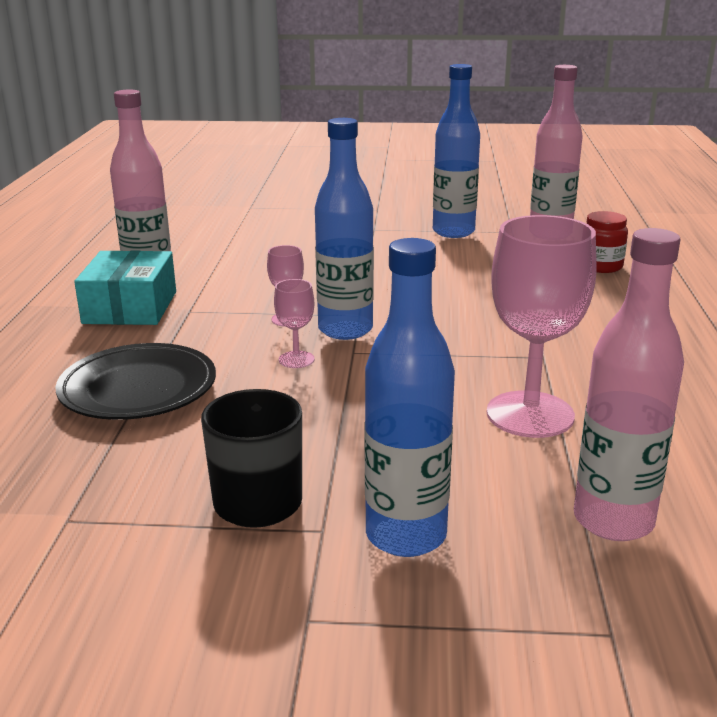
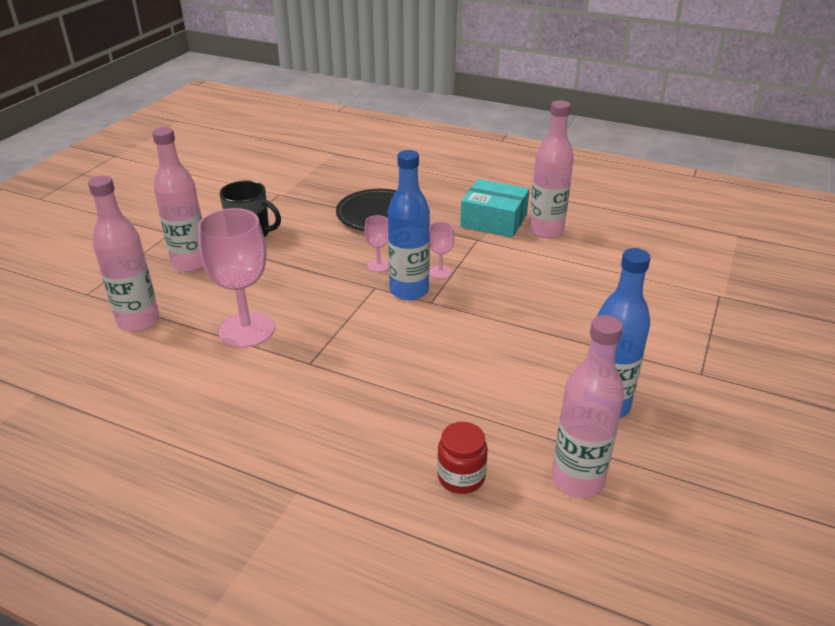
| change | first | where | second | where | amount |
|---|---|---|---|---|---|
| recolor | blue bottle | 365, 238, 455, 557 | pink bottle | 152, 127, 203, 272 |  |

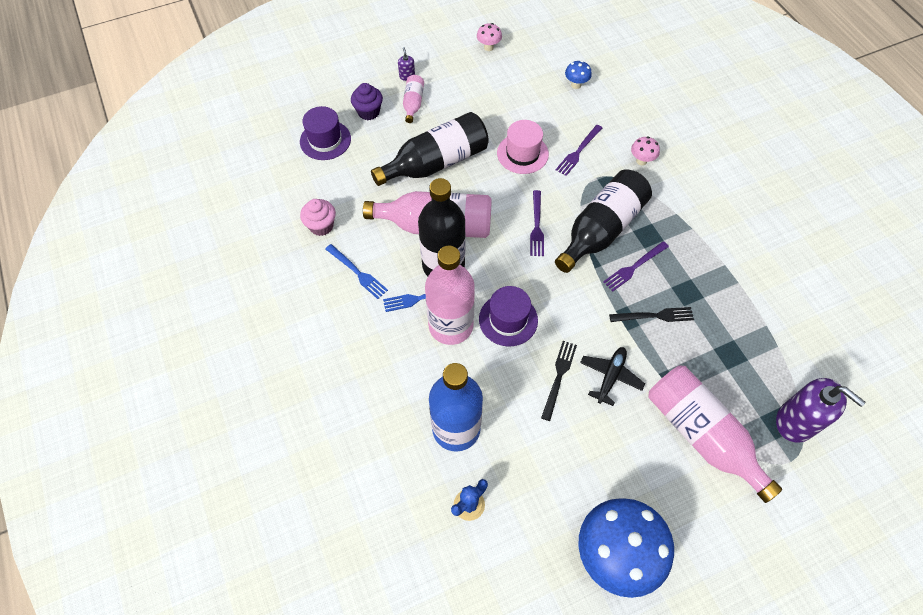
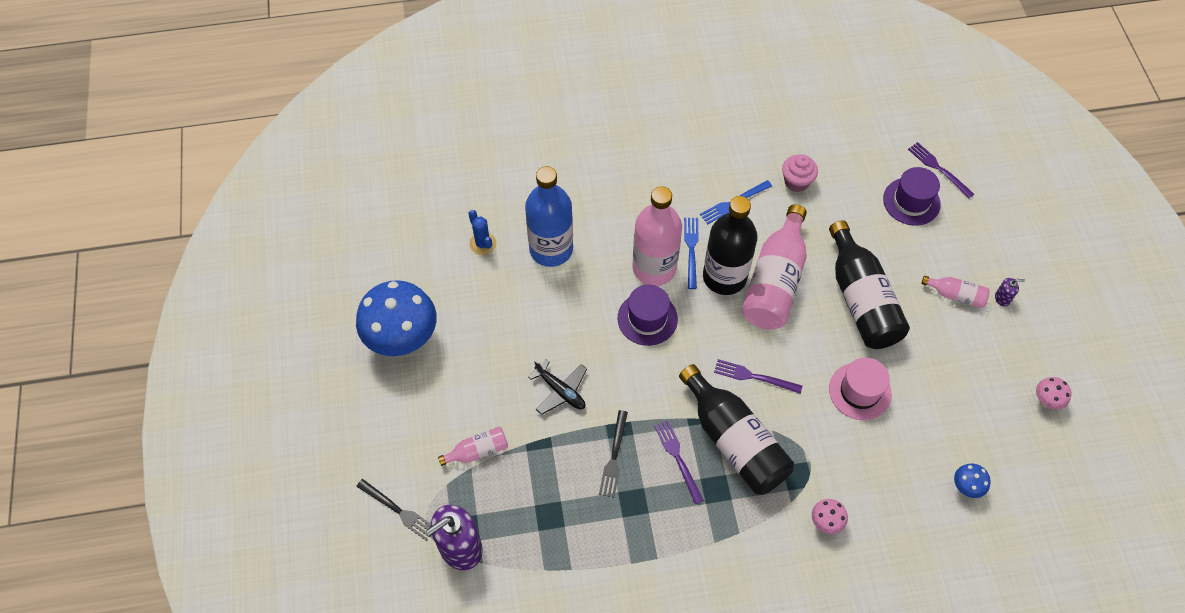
| change | first | where | second | where | amount |
|---|---|---|---|---|---|
| delete | purple cupcake | 351, 83, 383, 120 |  |  |  |
| move | black fork | 541, 341, 577, 421 |  | 356, 479, 431, 541 |  |
| move | purple fork | 556, 125, 602, 176 |  | 908, 142, 974, 198 |  |
| resize | pink bottle | 648, 366, 782, 503 |  | 438, 427, 508, 466 | x0.47 |

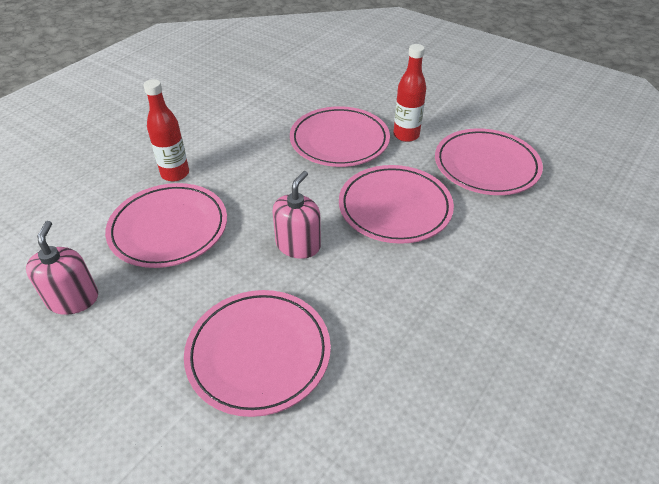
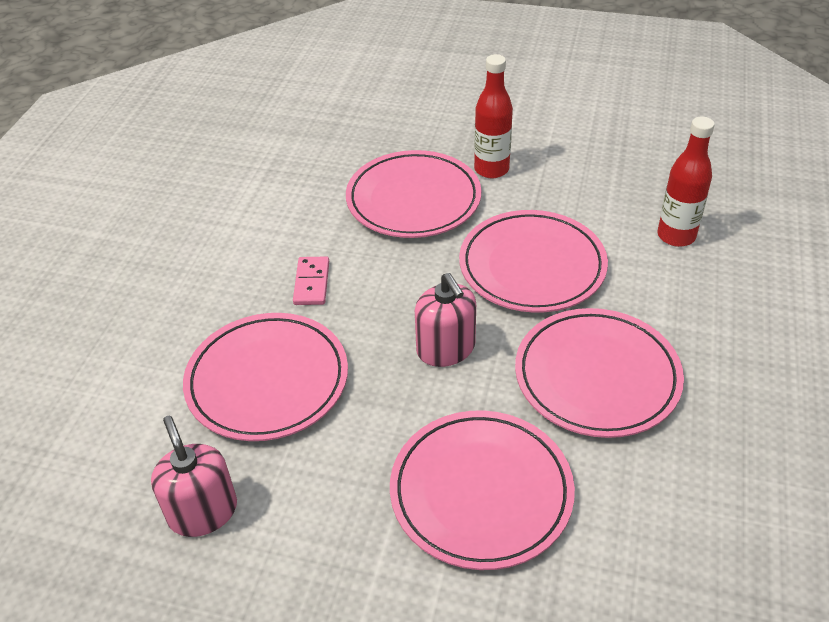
| change | first | where | second | where | amount |
|---|---|---|---|---|---|
| move | red bottle | 143, 79, 189, 182 |  | 658, 116, 715, 247 |  |
| rotate | pink soap dispenser | 272, 171, 321, 259 |  | 415, 273, 476, 367 | 150 degrees clockwise |
| move | pink plate | 435, 128, 543, 195 |  | 515, 308, 684, 438 |  |
| insert |  |  | pink domino | 293, 256, 329, 305 |  |

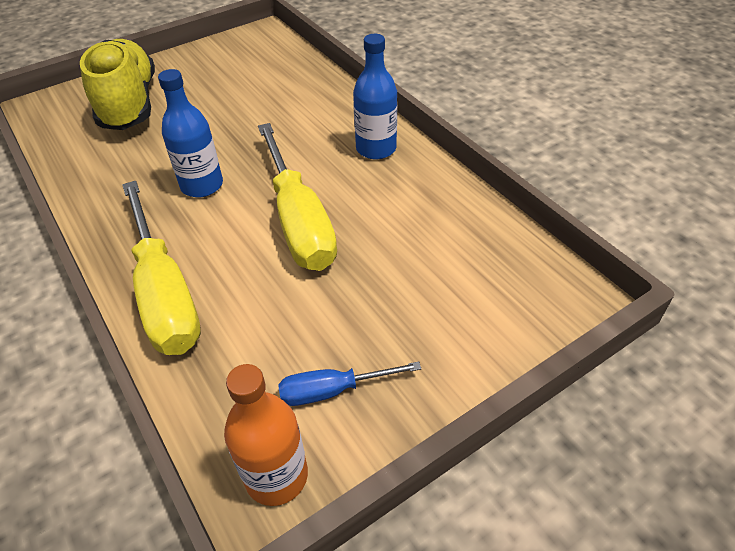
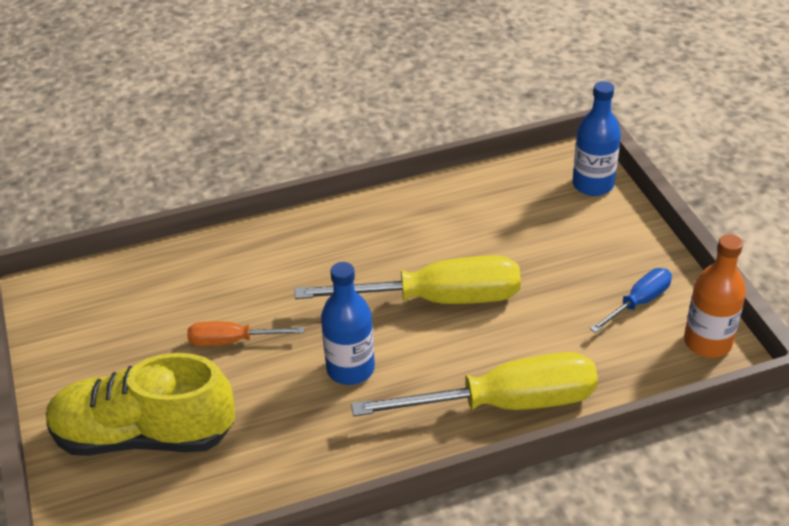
| change | first | where | second | where | amount |
|---|---|---|---|---|---|
| rotate | blue screwdriver | 278, 362, 421, 406 |  | 590, 268, 672, 333 | 135 degrees counterclockwise |
| move | blue bottle | 353, 34, 397, 159 |  | 573, 81, 621, 196 |  |
| insert |  |  | orange screwdriver | 187, 321, 304, 346 |  |

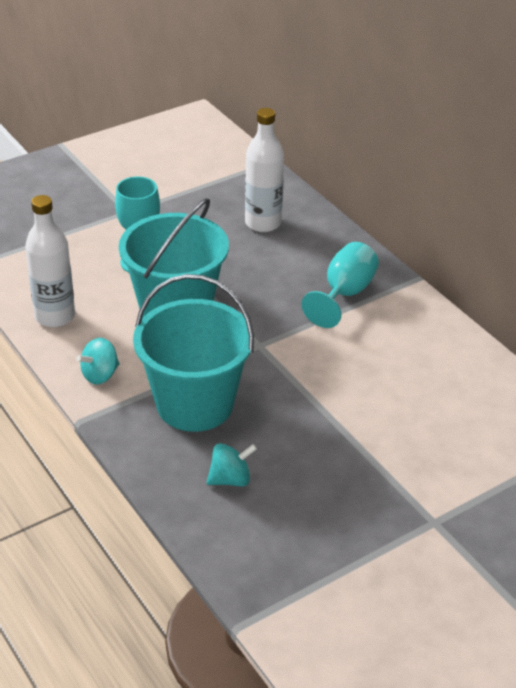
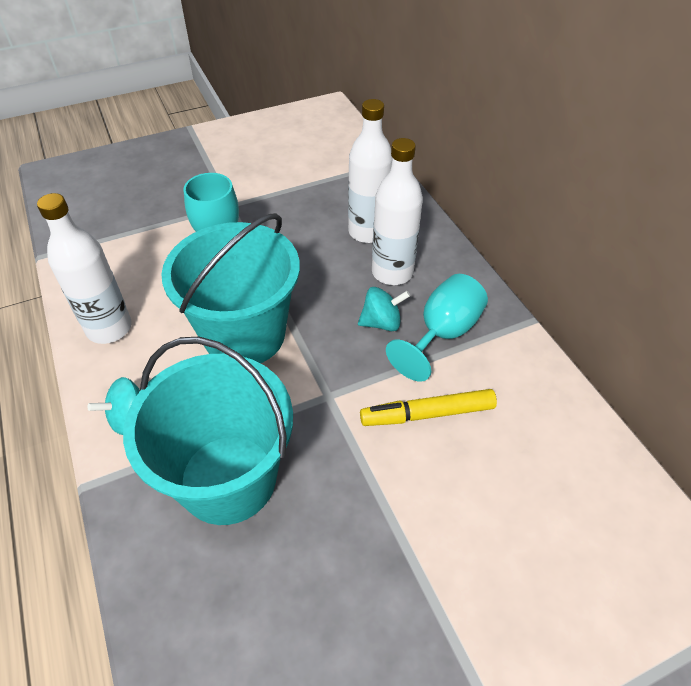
| change | first | where | second | where | amount |
|---|---|---|---|---|---|
| move | turquoise spinning top | 206, 443, 257, 487 |  | 358, 287, 410, 331 |  |
| insert |  |  | yellow marker | 360, 389, 497, 426 |  |
| insert |  |  | white bottle | 372, 138, 423, 285 |  |

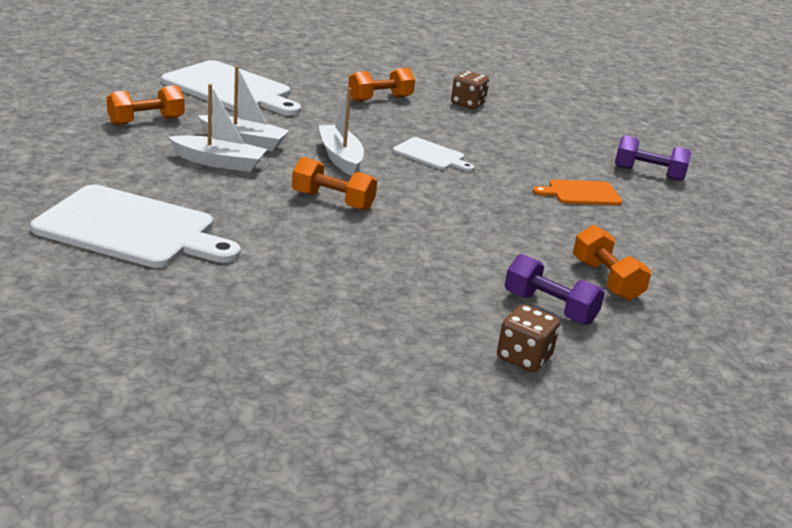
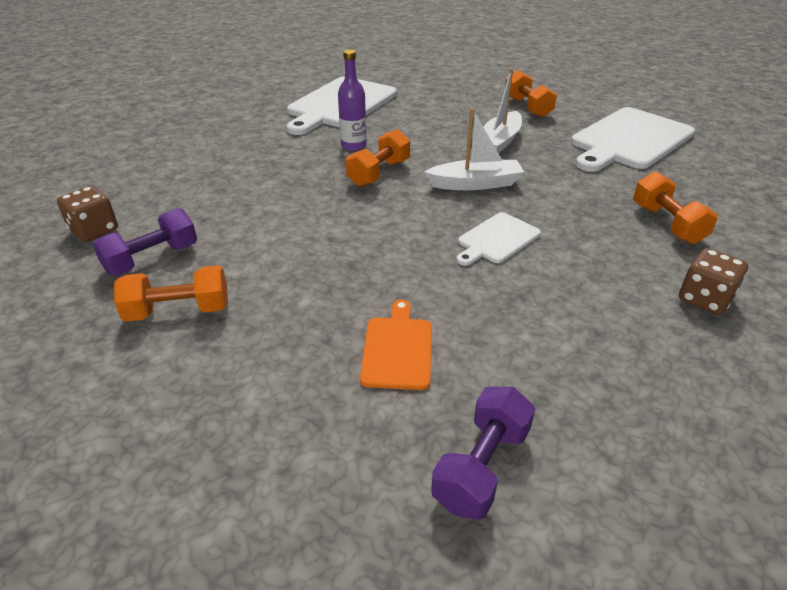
| change | first | where | second | where | amount |
|---|---|---|---|---|---|
| delete | white boat | 168, 84, 267, 172 |  |  |  |
| insert |  |  | purple bottle | 338, 50, 367, 151 |  |

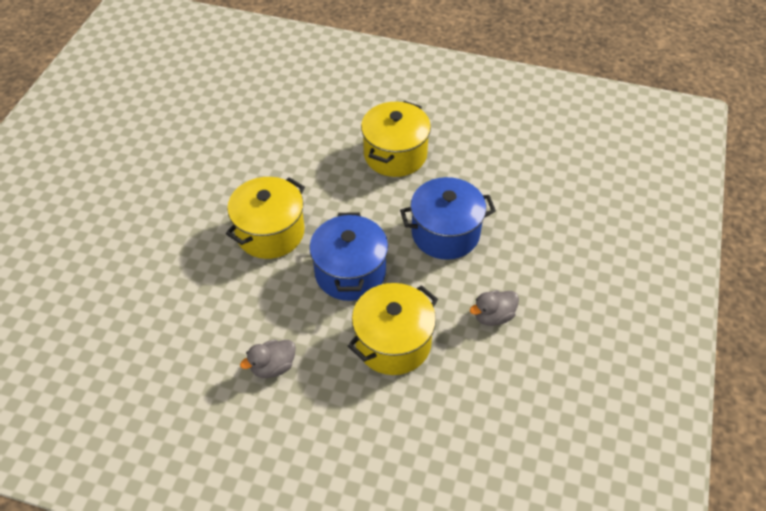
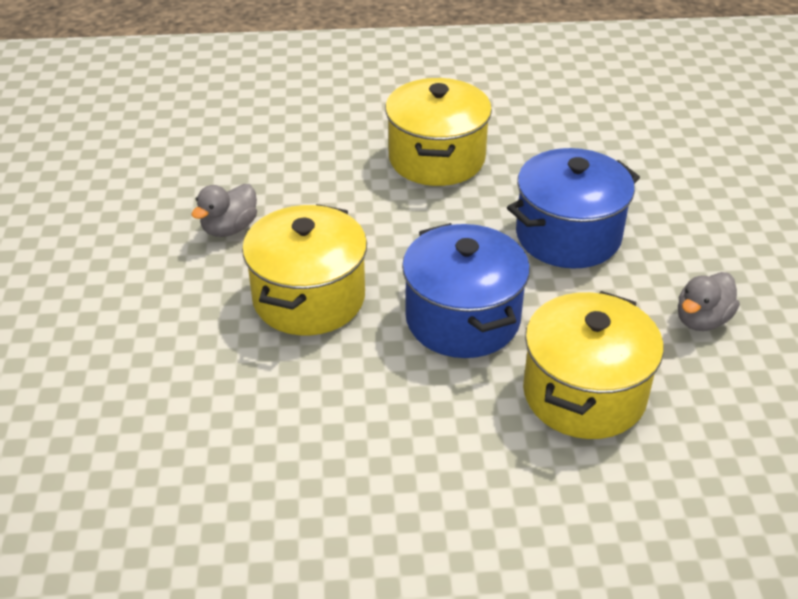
| change | first | where | second | where | amount |
|---|---|---|---|---|---|
| move | grey duck | 240, 339, 296, 378 |  | 191, 184, 257, 237 |  |

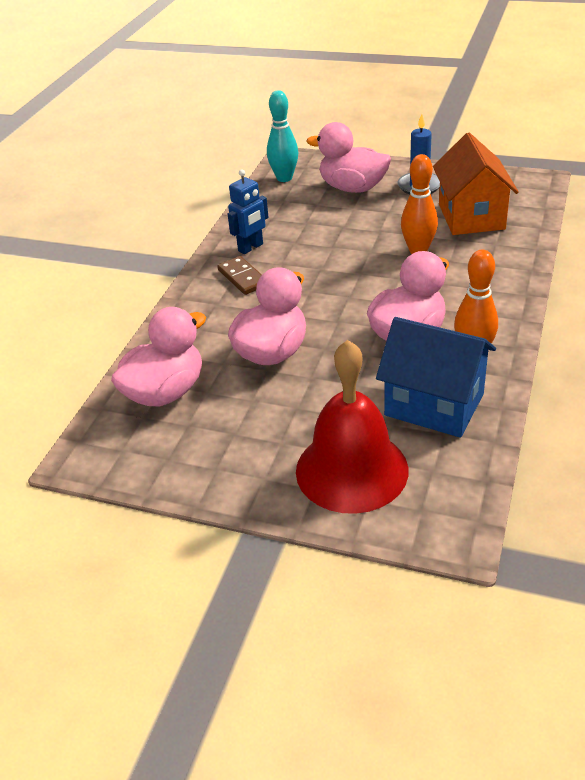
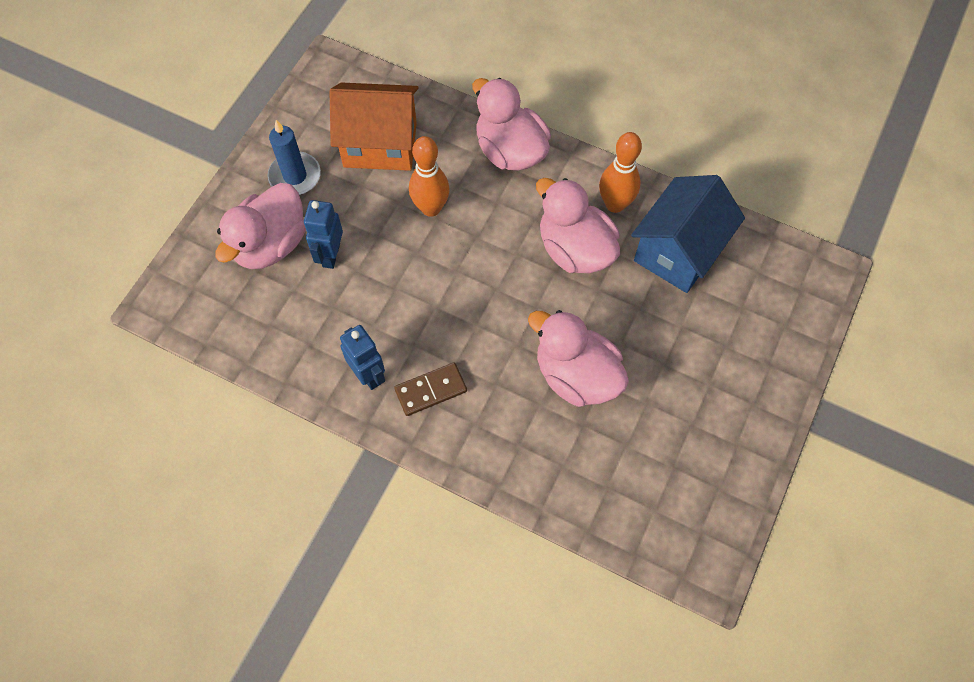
| change | first | where | second | where | amount |
|---|---|---|---|---|---|
| move | pink duck | 111, 307, 206, 406 |  | 472, 78, 551, 171 |  |
| delete | turquoise bowling pin | 267, 90, 298, 182 |  |  |  |
| delete | red bell | 296, 340, 408, 514 |  |  |  |
| insert |  |  | blue robot | 304, 200, 343, 269 |  |

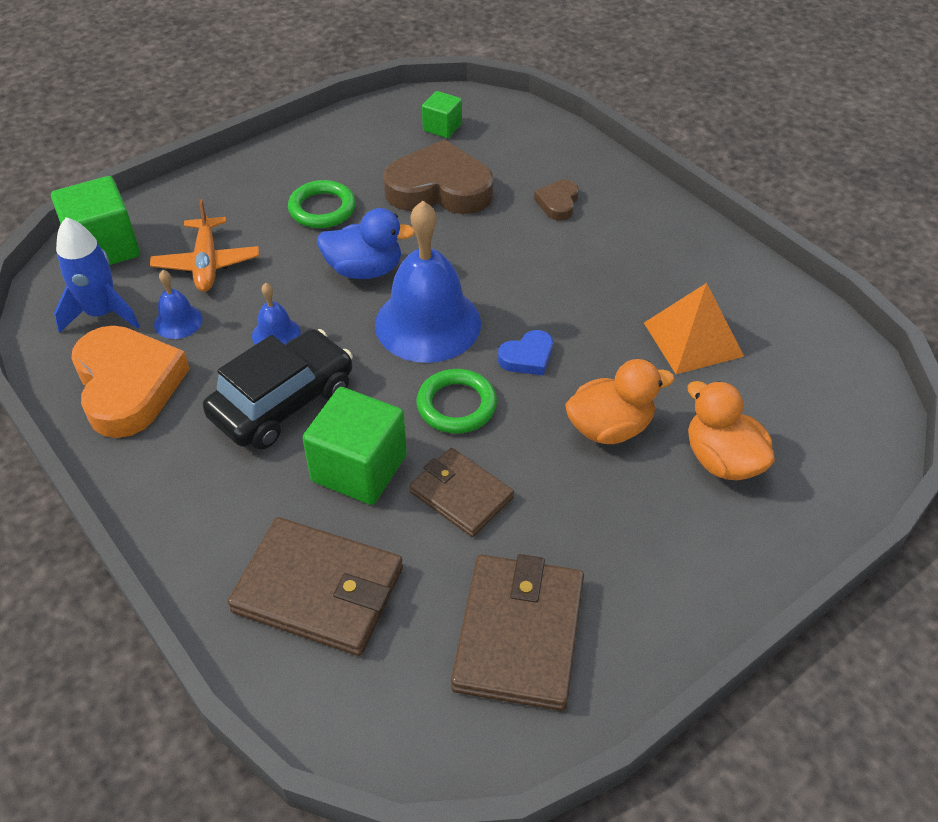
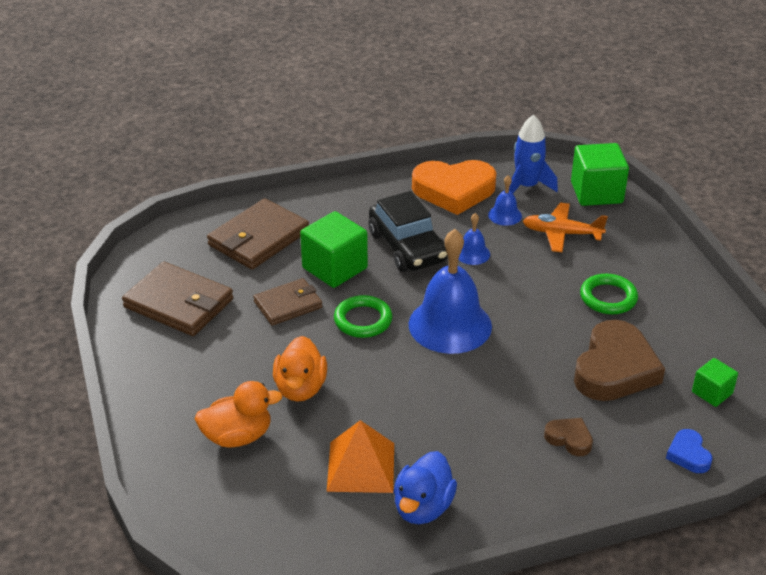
| change | first | where | second | where | amount |
|---|---|---|---|---|---|
| move | blue duck | 317, 208, 415, 279 |  | 394, 451, 457, 524 |  |
| move | blue heart | 498, 330, 553, 376 |  | 666, 429, 713, 473 |  |

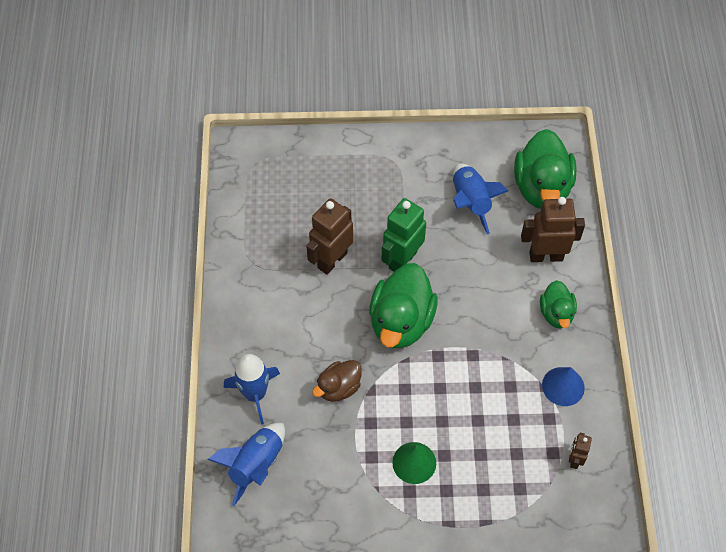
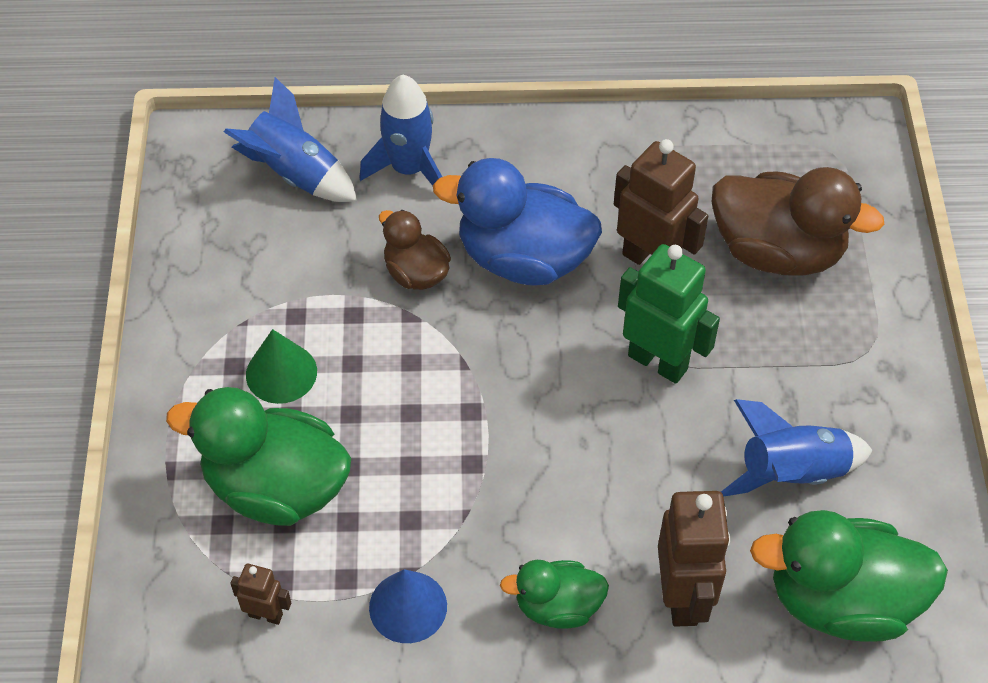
| change | first | where | second | where | amount |
|---|---|---|---|---|---|
| move | green duck | 369, 263, 438, 348 |  | 166, 387, 351, 526 |  |
| insert |  |  | blue duck | 433, 158, 602, 285 |  |
| insert |  |  | brown duck | 712, 167, 884, 276 |  |

